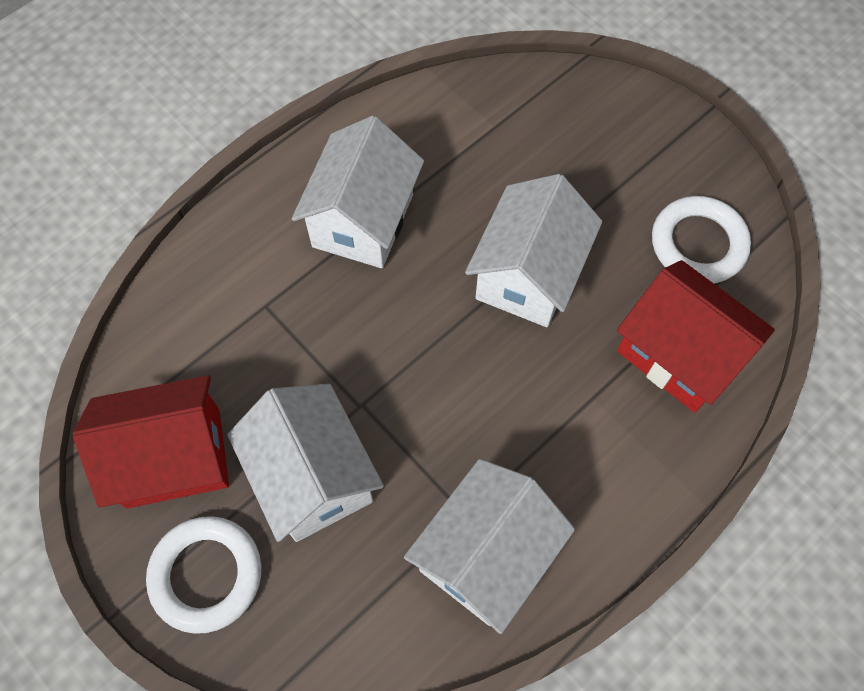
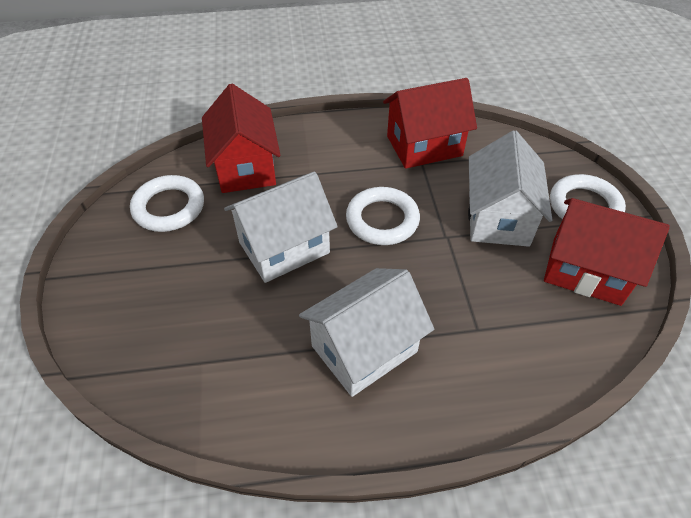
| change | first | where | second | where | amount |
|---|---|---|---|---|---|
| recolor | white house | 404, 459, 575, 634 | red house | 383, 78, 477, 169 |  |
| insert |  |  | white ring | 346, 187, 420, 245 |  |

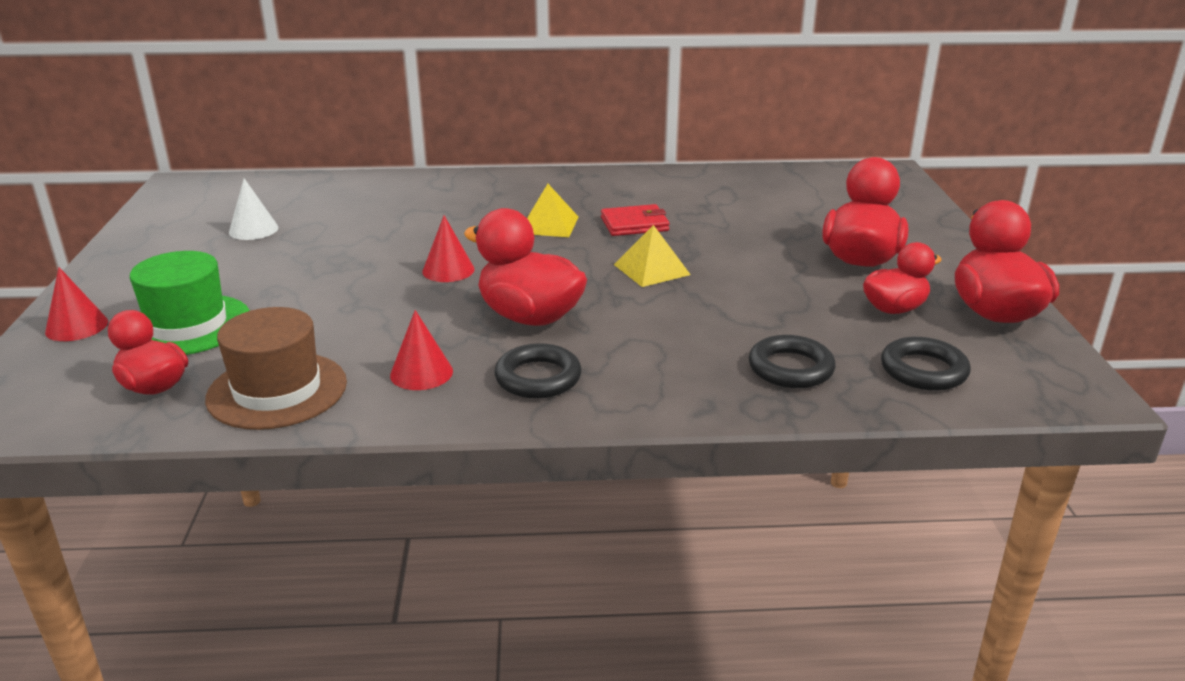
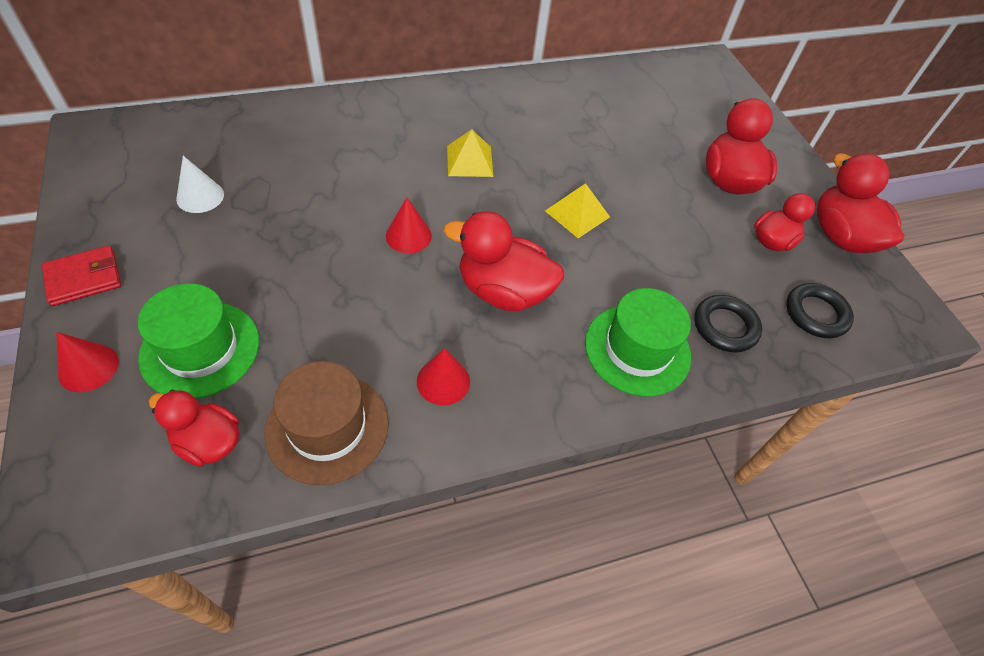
| change | first | where | second | where | amount |
|---|---|---|---|---|---|
| delete | black ring | 494, 343, 582, 399 |  |  |  |
| move | red wallet | 601, 204, 670, 236 |  | 42, 246, 121, 306 |  |
| insert |  |  | green hat | 585, 288, 691, 396 |  |

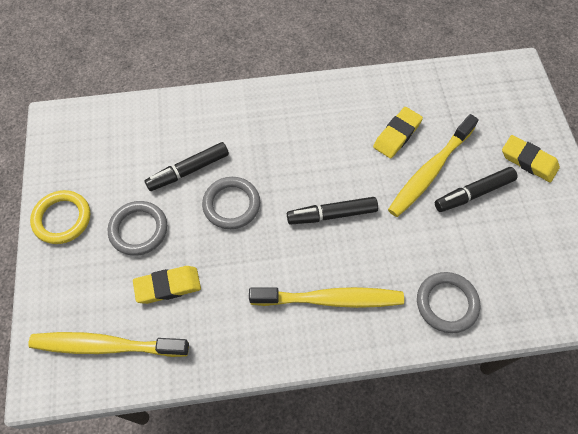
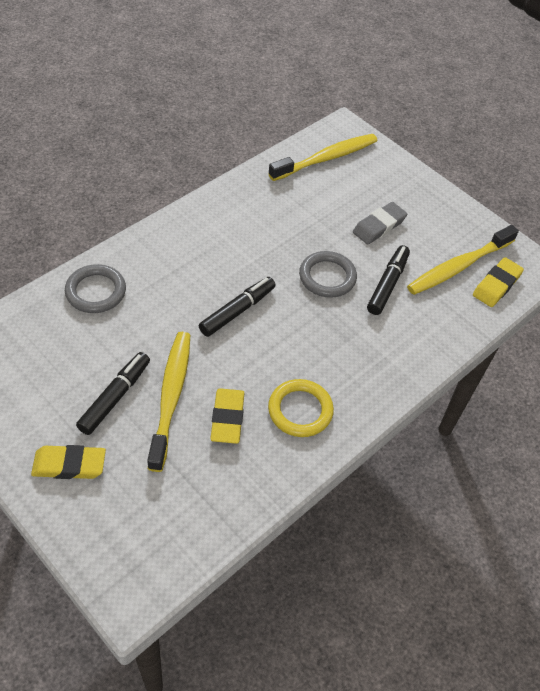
| change | first | where | second | where | amount |
|---|---|---|---|---|---|
| move | yellow ring | 30, 190, 90, 244 |  | 268, 379, 334, 437 |  |
| replace | grey ring | 108, 201, 167, 256 | grey eraser | 353, 202, 407, 245 |  |
| move | yellow eraser | 133, 266, 201, 304 |  | 473, 257, 524, 307 |  |
| move | yellow toothbrush | 249, 287, 404, 308 |  | 407, 225, 519, 295 |  |

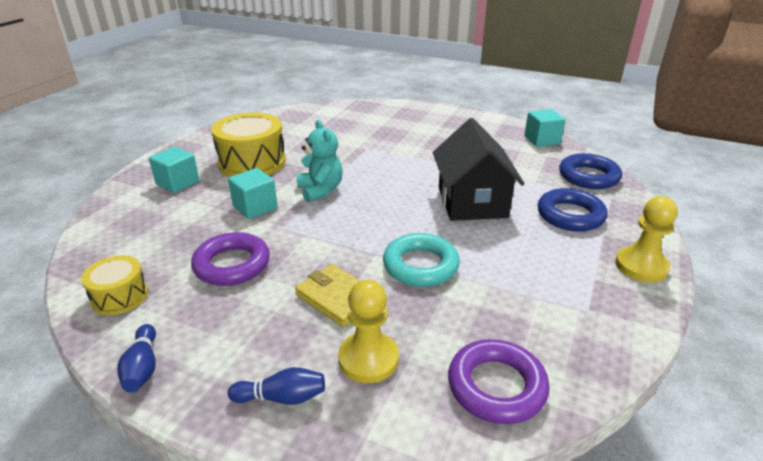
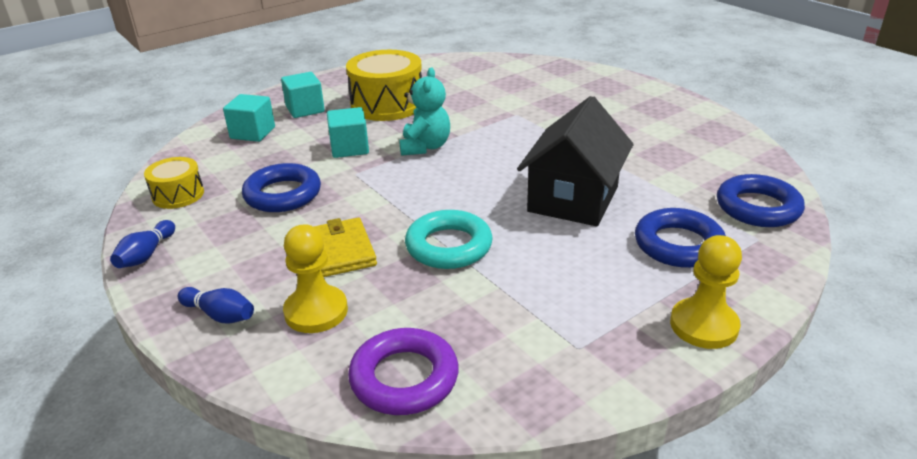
| change | first | where | second | where | amount |
|---|---|---|---|---|---|
| recolor | purple ring | 191, 232, 270, 286 | blue ring | 242, 163, 321, 212 |  |
| move | turquoise cube | 524, 109, 565, 147 |  | 223, 94, 275, 142 |  |

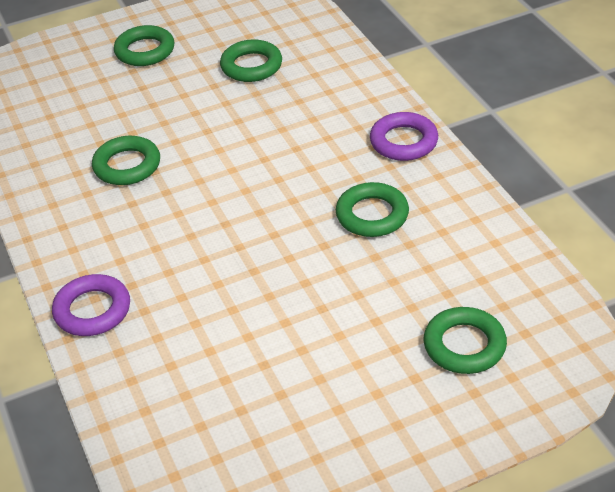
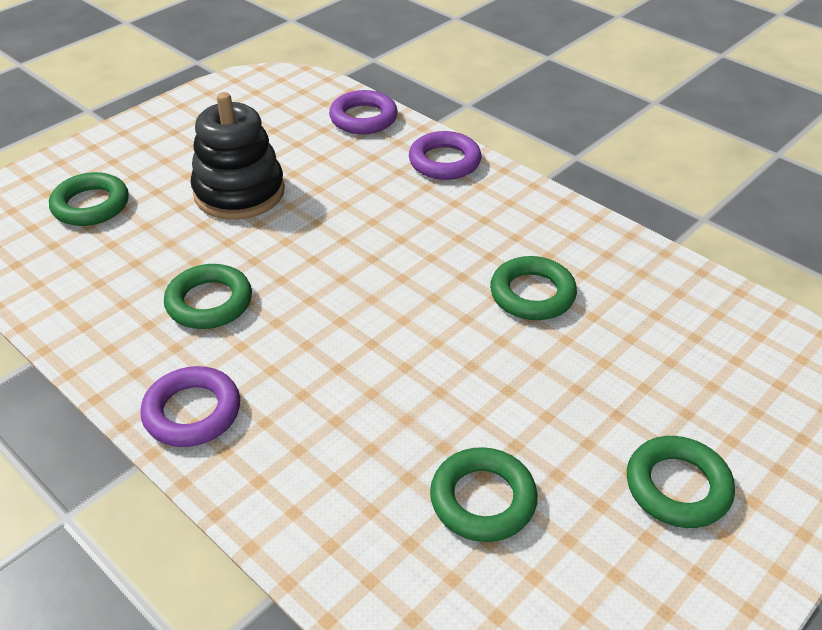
| change | first | where | second | where | amount |
|---|---|---|---|---|---|
| insert |  |  | black stacking toy | 191, 92, 285, 220 |  |
| insert |  |  | purple ring | 329, 90, 398, 134 |  |

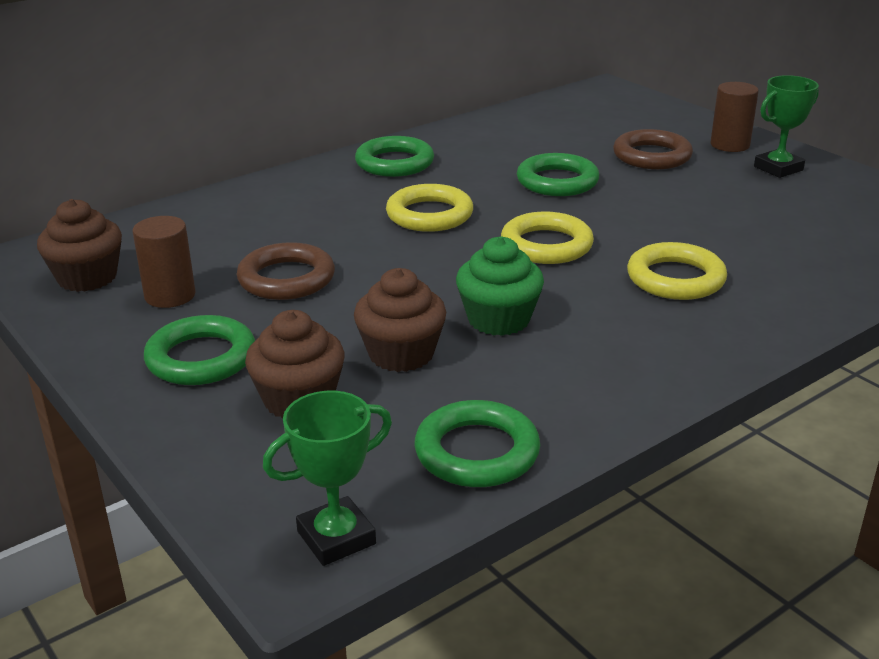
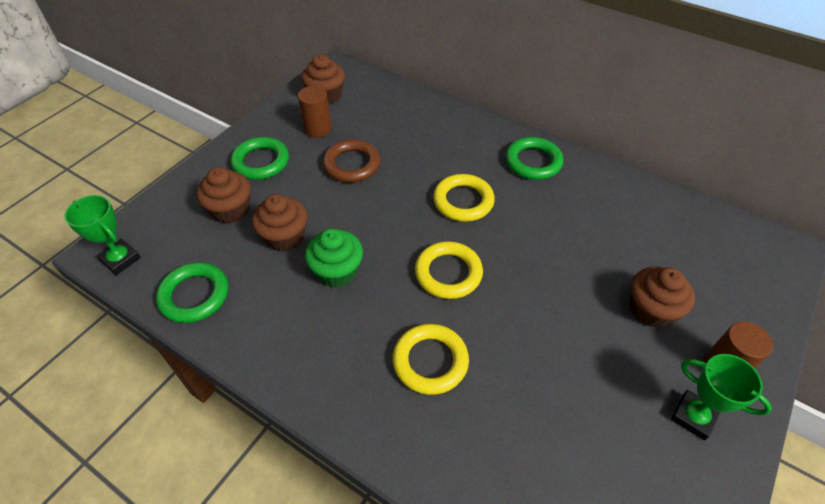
| change | first | where | second | where | amount |
|---|---|---|---|---|---|
| delete | green ring | 517, 153, 599, 196 |  |  |  |
| replace | brown ring | 613, 129, 693, 169 | brown cupcake | 630, 266, 695, 328 |  |

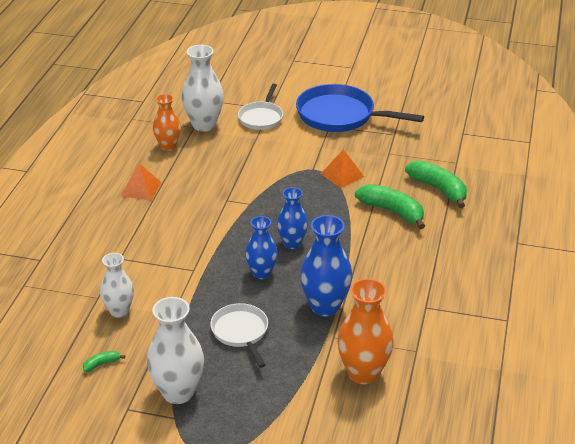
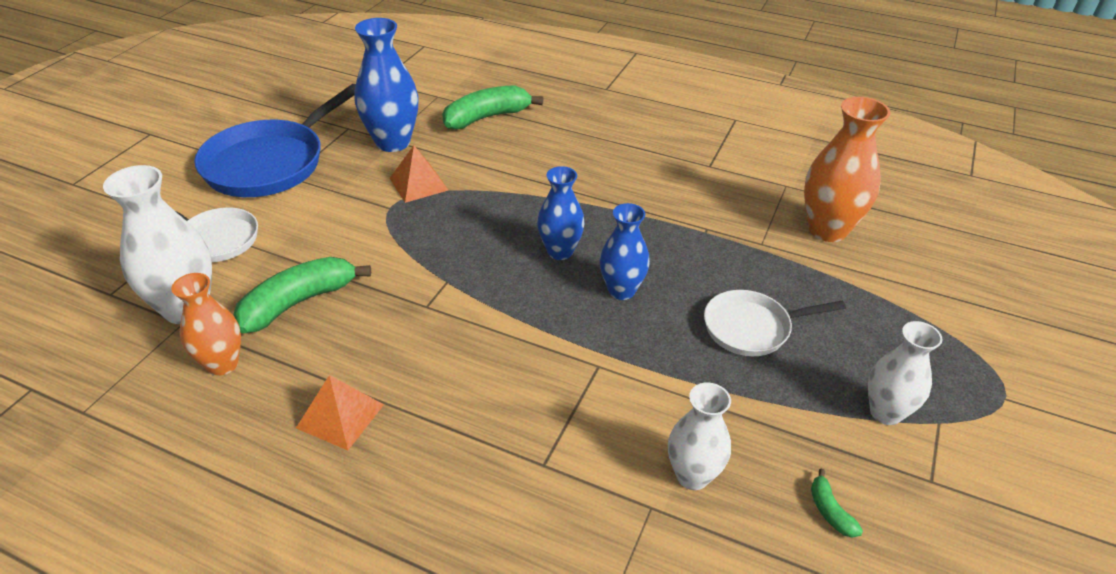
| change | first | where | second | where | amount |
|---|---|---|---|---|---|
| resize | white vase | 147, 297, 204, 404 |  | 868, 321, 942, 425 | x0.65 |
| move | blue vase | 300, 215, 353, 316 |  | 355, 18, 419, 152 |  |
| move | green banana | 355, 184, 425, 229 |  | 233, 257, 371, 333 |  |

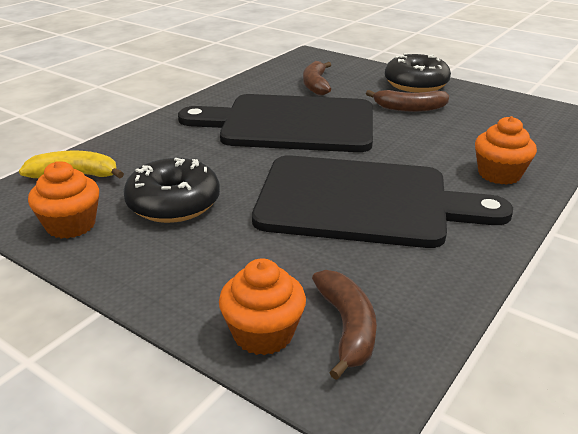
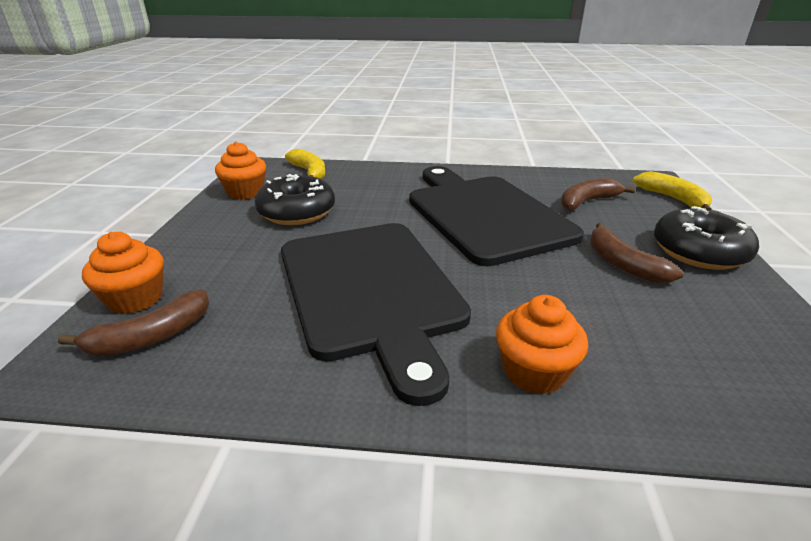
| change | first | where | second | where | amount |
|---|---|---|---|---|---|
| insert |  |  | yellow banana | 632, 171, 712, 210 |  |

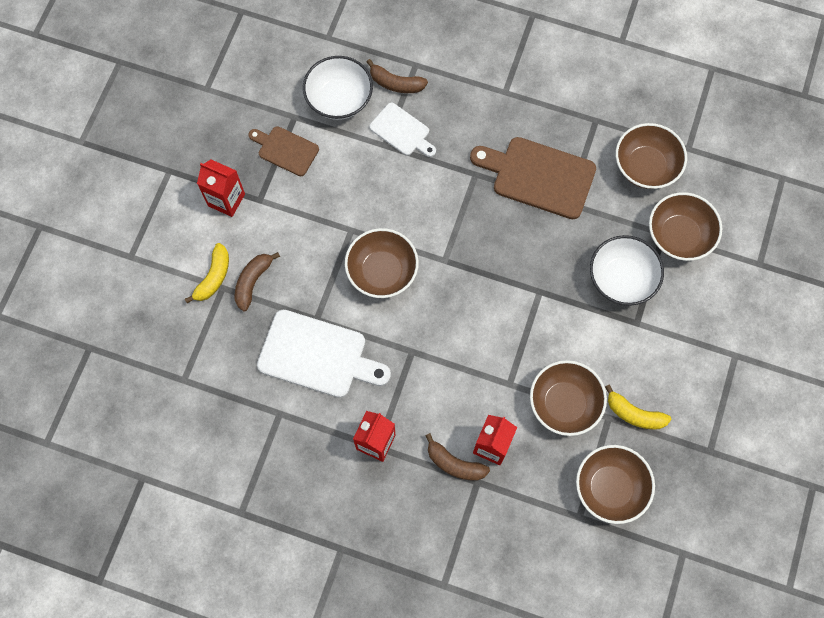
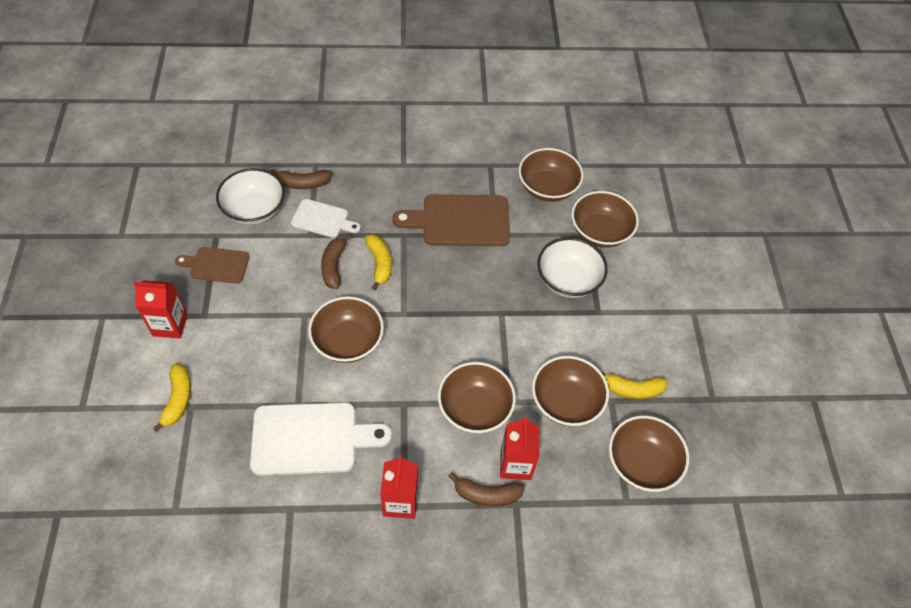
| change | first | where | second | where | amount |
|---|---|---|---|---|---|
| move | brown banana | 235, 252, 280, 311 |  | 321, 234, 352, 289 |  |
| insert |  |  | yellow banana | 365, 234, 392, 290 |  |
| insert |  |  | brown bowl | 438, 362, 516, 433 |  |

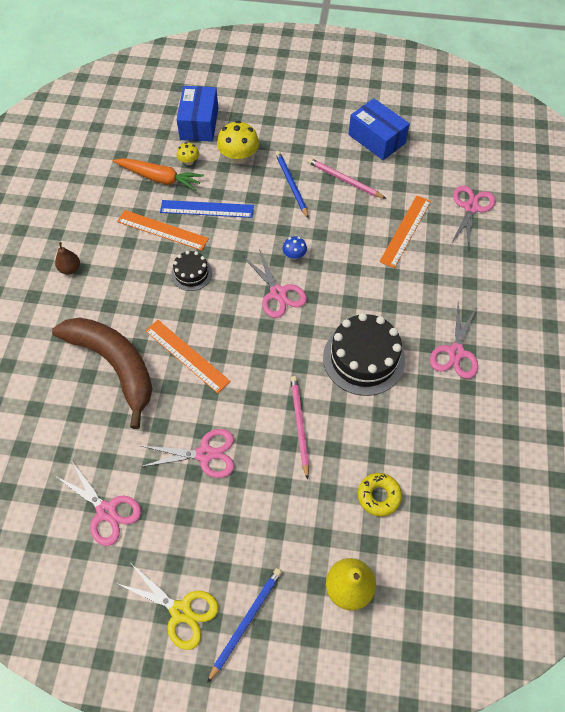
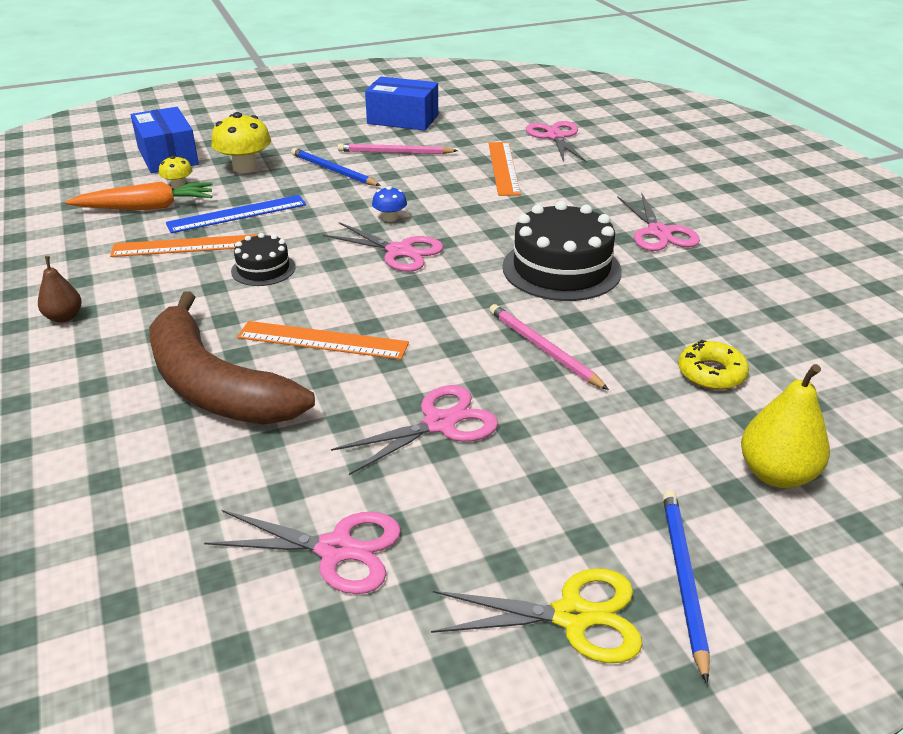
| change | first | where | second | where | amount |
|---|---|---|---|---|---|
| rotate | brown banana | 52, 317, 152, 429 |  | 149, 292, 315, 424 | 150 degrees counterclockwise |

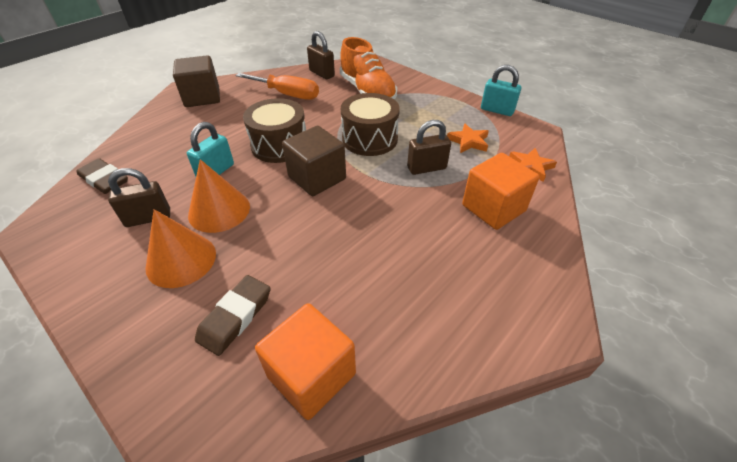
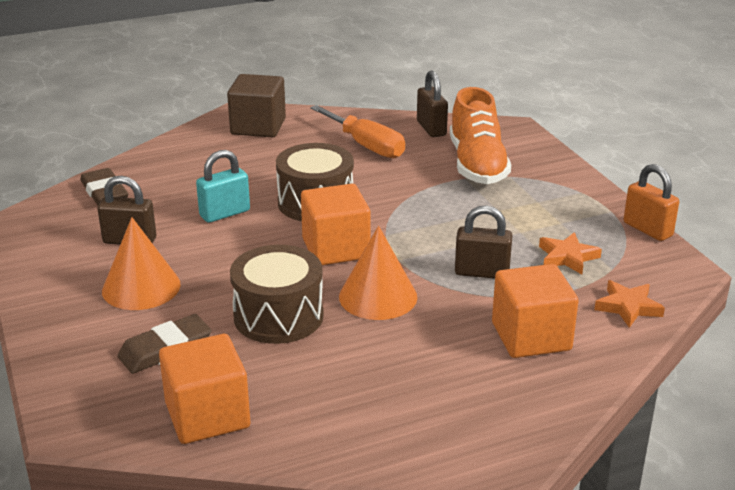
| change | first | where | second | where | amount |
|---|---|---|---|---|---|
| move | orange cone | 188, 159, 250, 233 |  | 339, 226, 417, 320 |  |
| recolor | brown cube | 282, 126, 346, 196 | orange cube | 301, 184, 370, 265 |  |
| move | brown drum | 341, 93, 400, 156 |  | 230, 245, 324, 344 |  |
| recolor | turquoise padlock | 481, 65, 521, 116 | orange padlock | 624, 164, 679, 241 |  |

